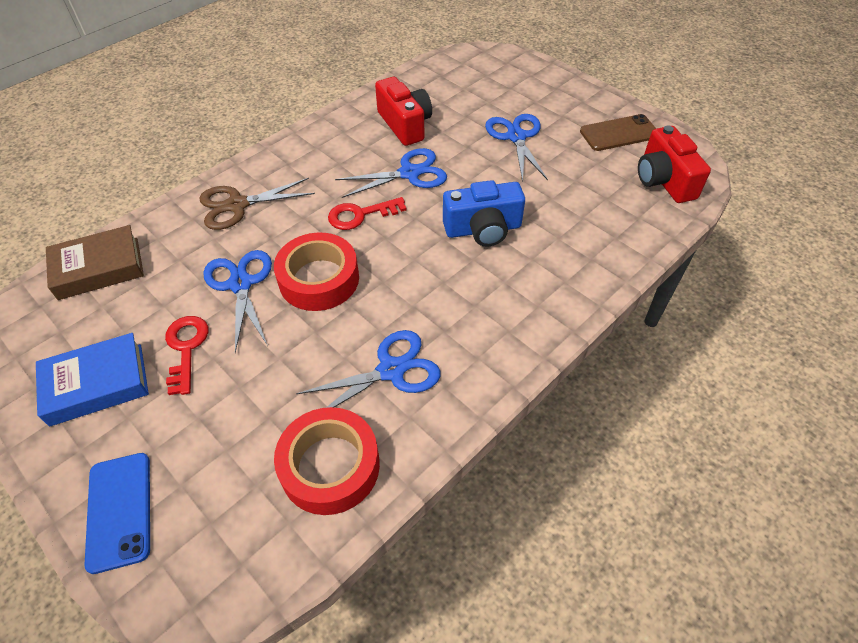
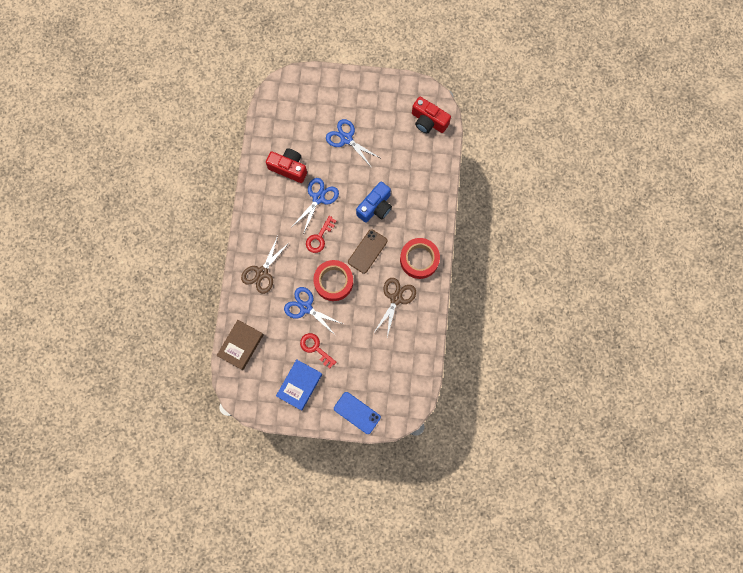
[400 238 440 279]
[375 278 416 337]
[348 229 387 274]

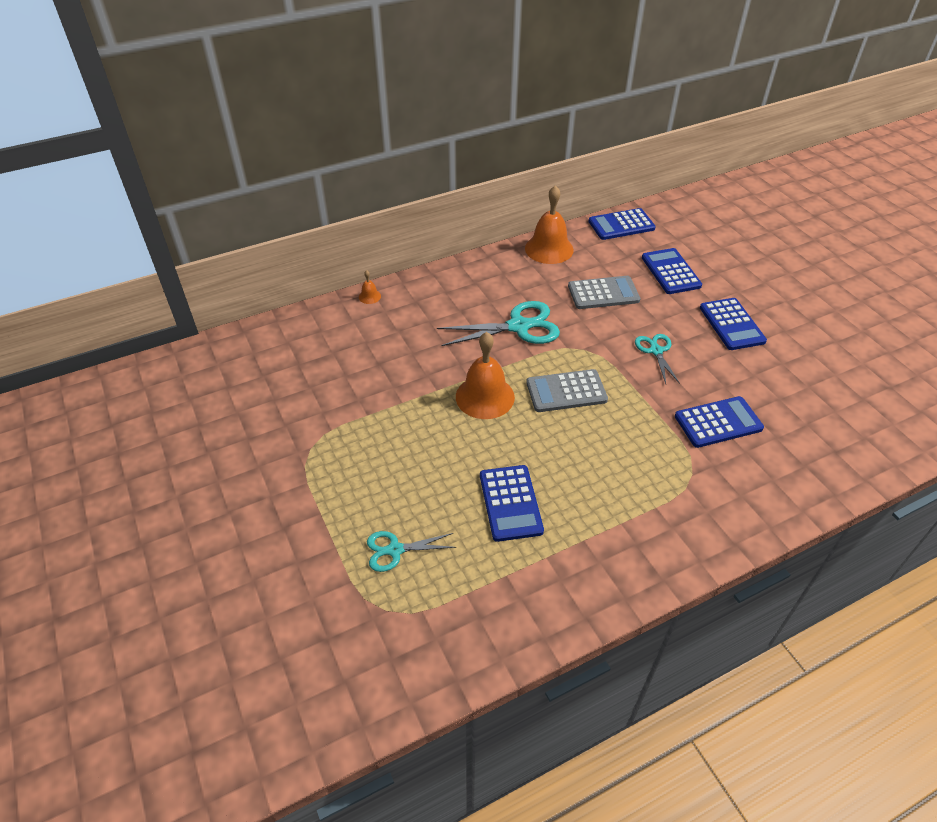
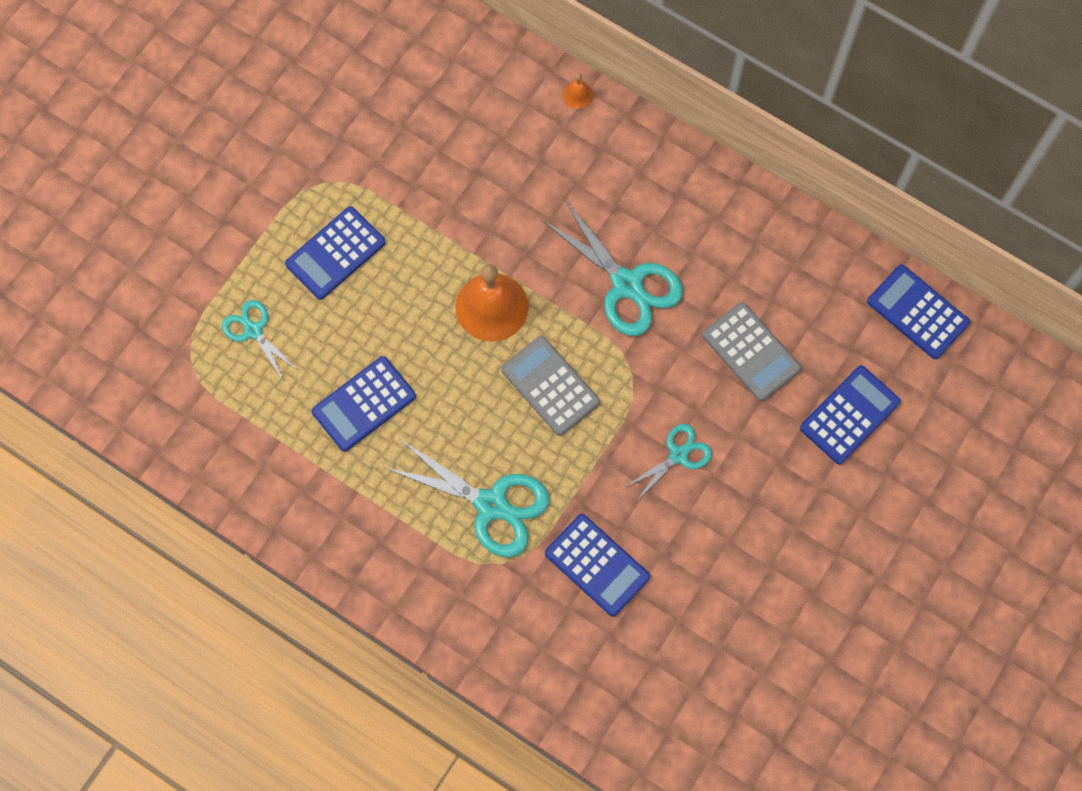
[525 185 574 264] (first image)
[285 206 386 300]
[385 439 549 557]

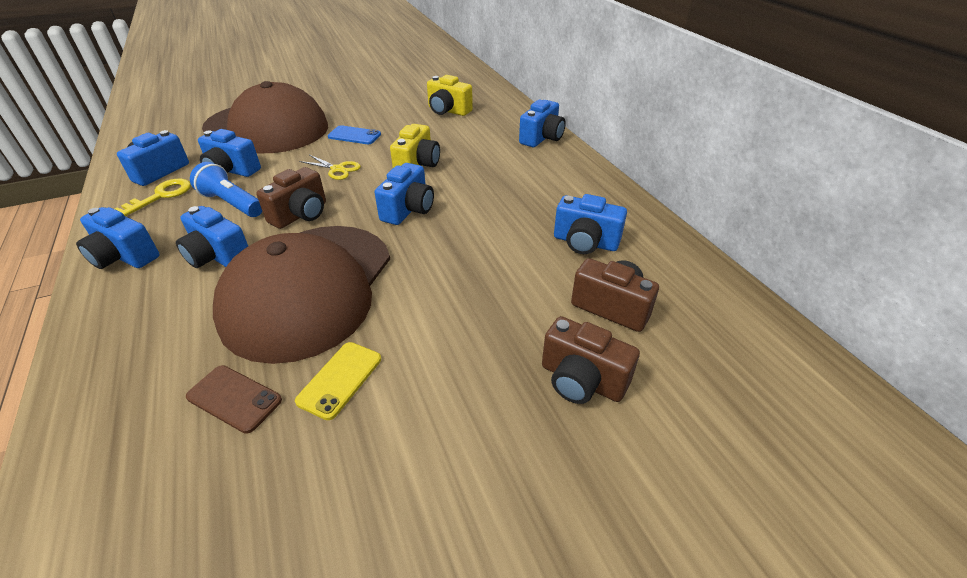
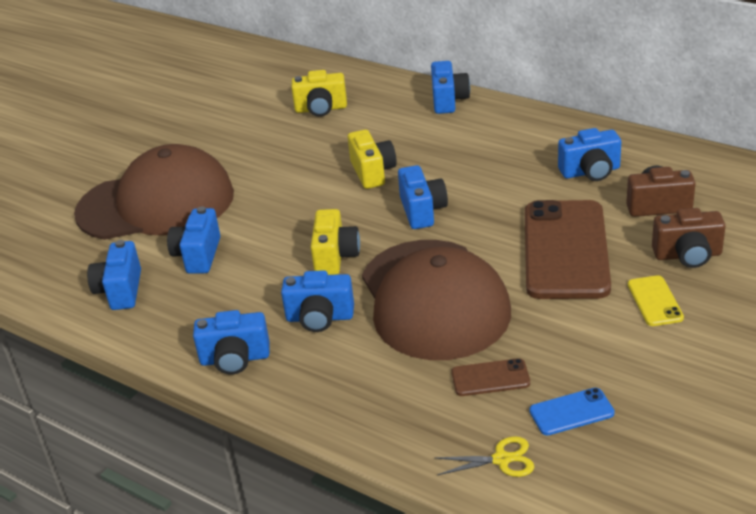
[115 179 191 216] (first image)
[190 162 262 217] (first image)
[167 206 220 274]
[311 209 360 275]
[628 275 684 326]
[435 436 534 477]
[529 388 615 435]
[525 200 611 299]

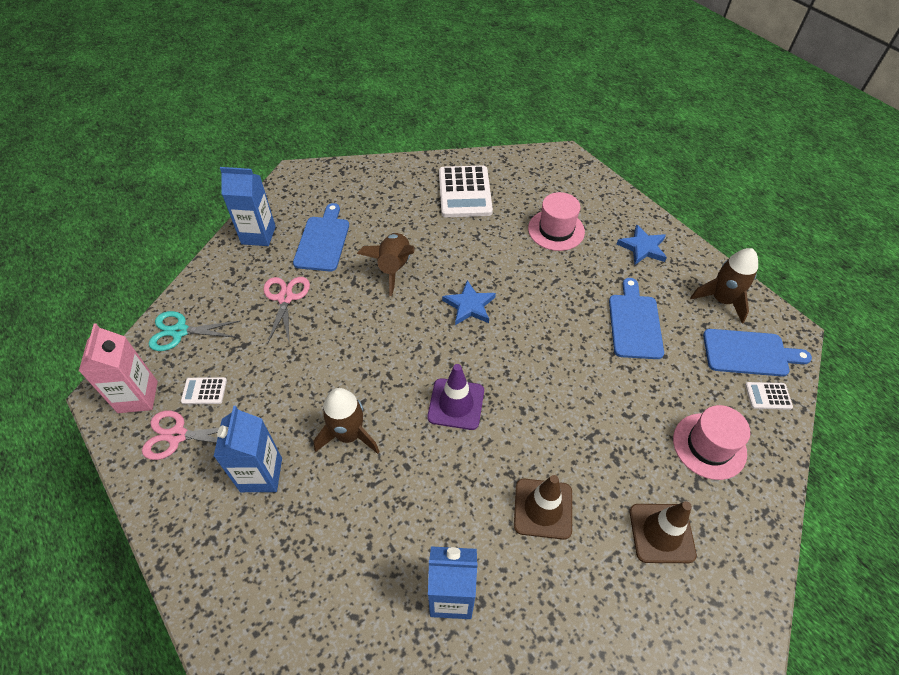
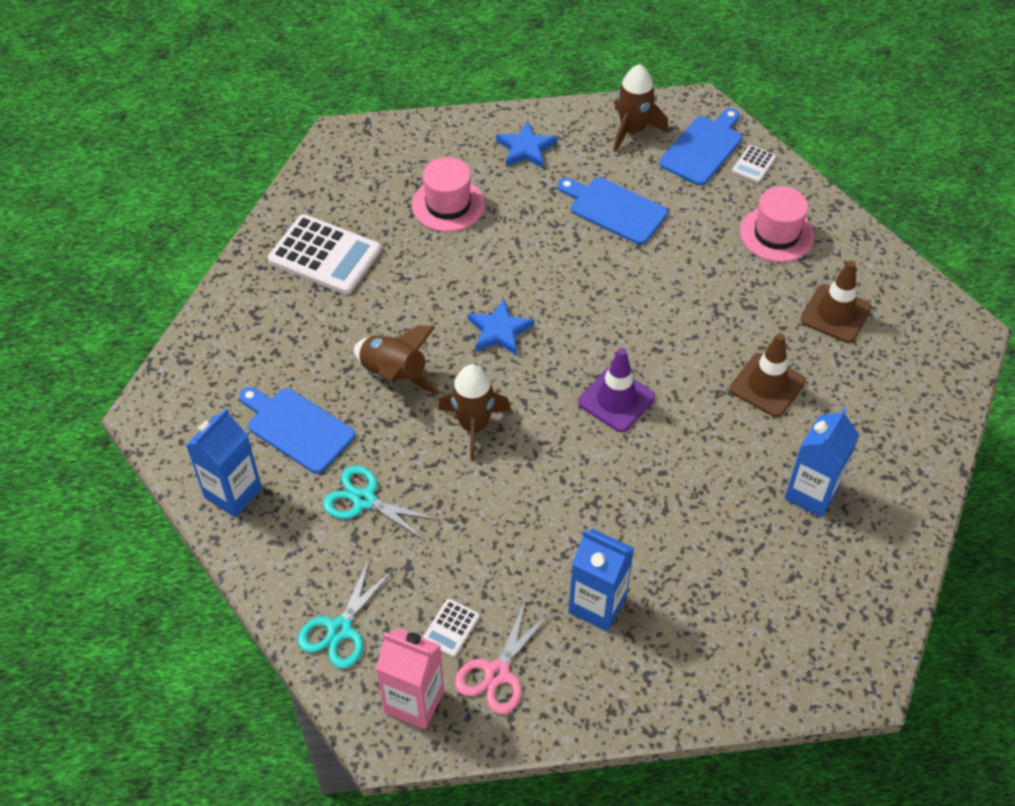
[323 465 440 541]
[438 365 511 461]

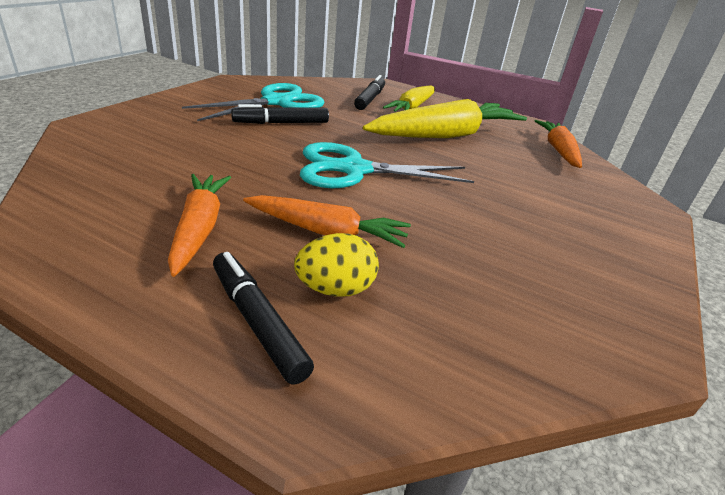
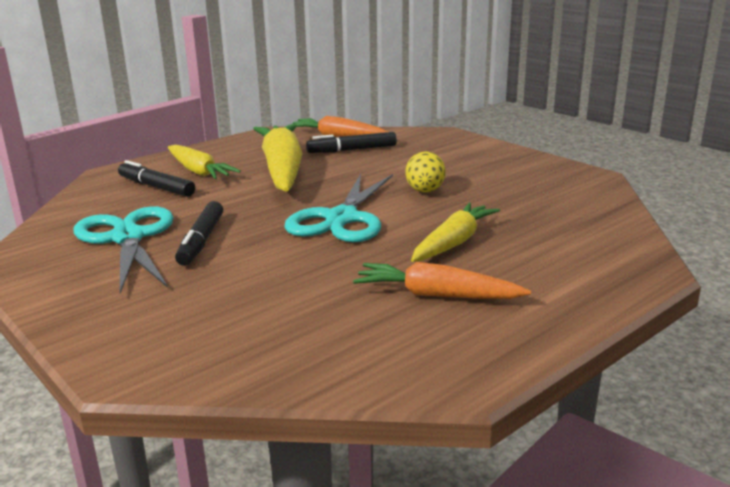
[306 132 397 153]
[411 203 500 262]
[405 151 445 192]

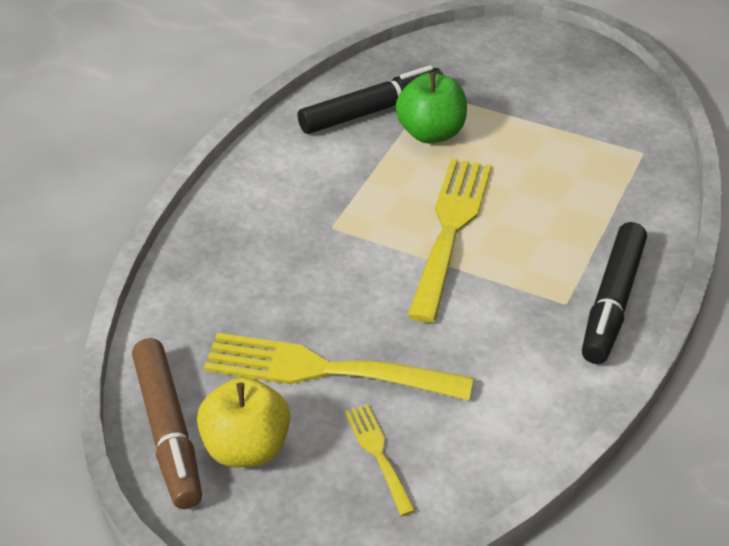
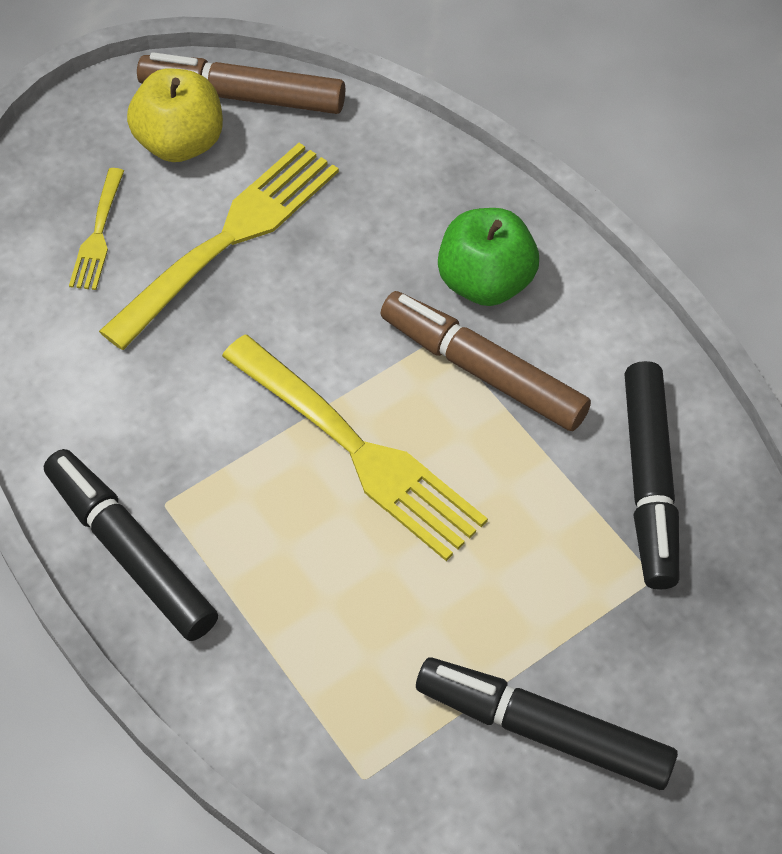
[69 168 124 290]
[438 208 539 306]
[380 291 591 431]
[416 657 678 790]

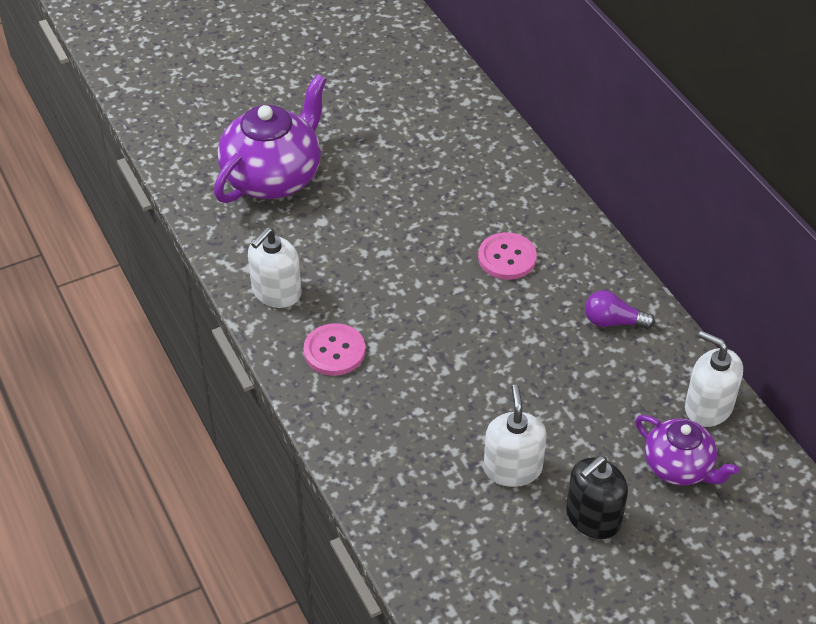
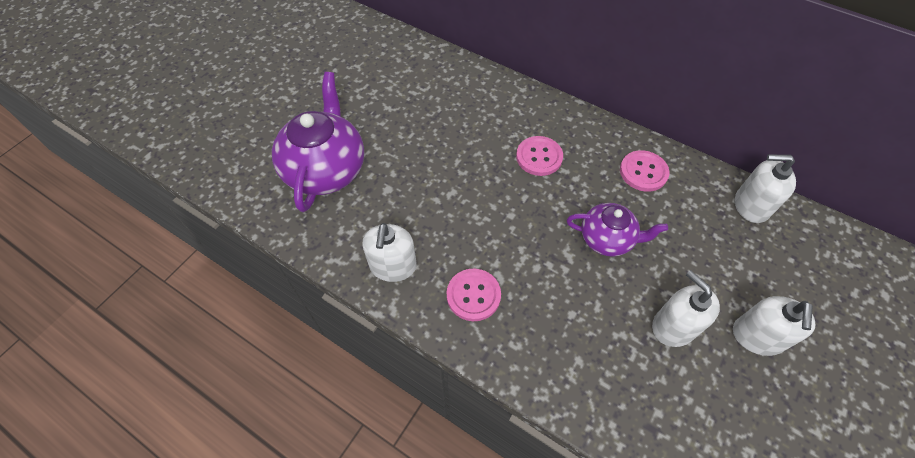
[733 296 816 356]
[620 150 669 192]
[567 203 668 257]

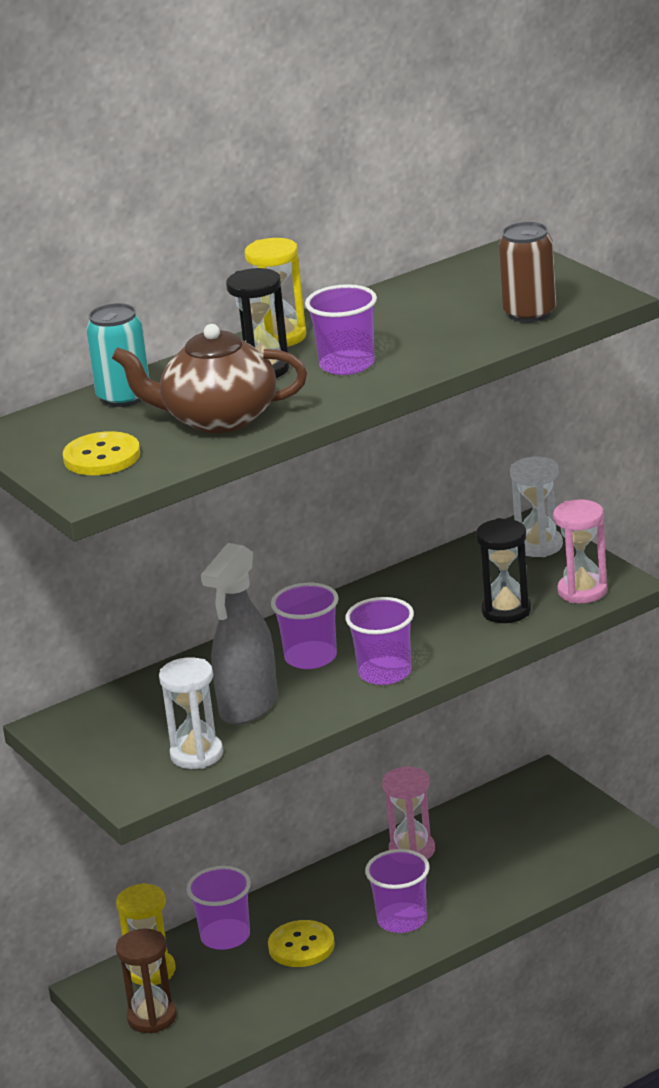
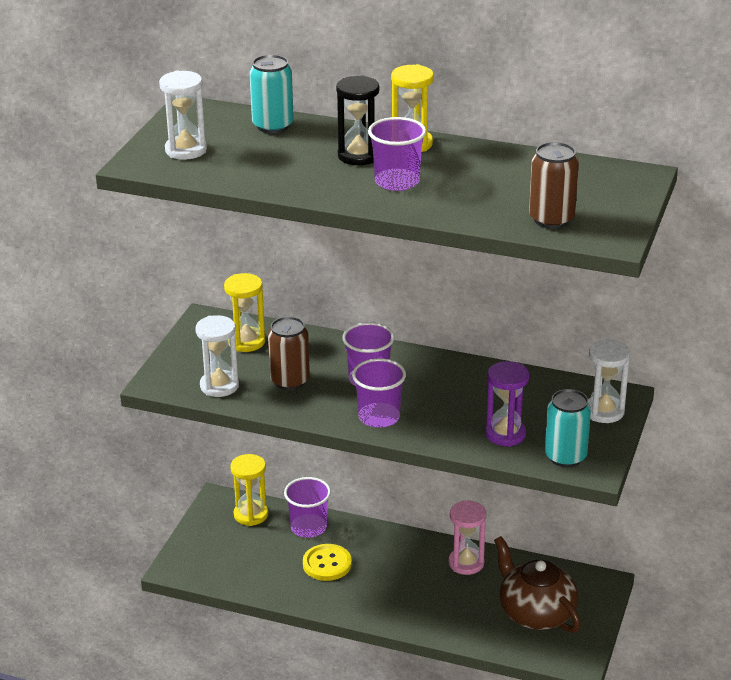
[159 71 207 160]
[494 536 581 633]
[116 929 177 1033] (first image)
[268 316 310 390]
[365 849 430 933] (first image)
[485 361 529 447]
[545 389 591 467]
[224 273 265 352]

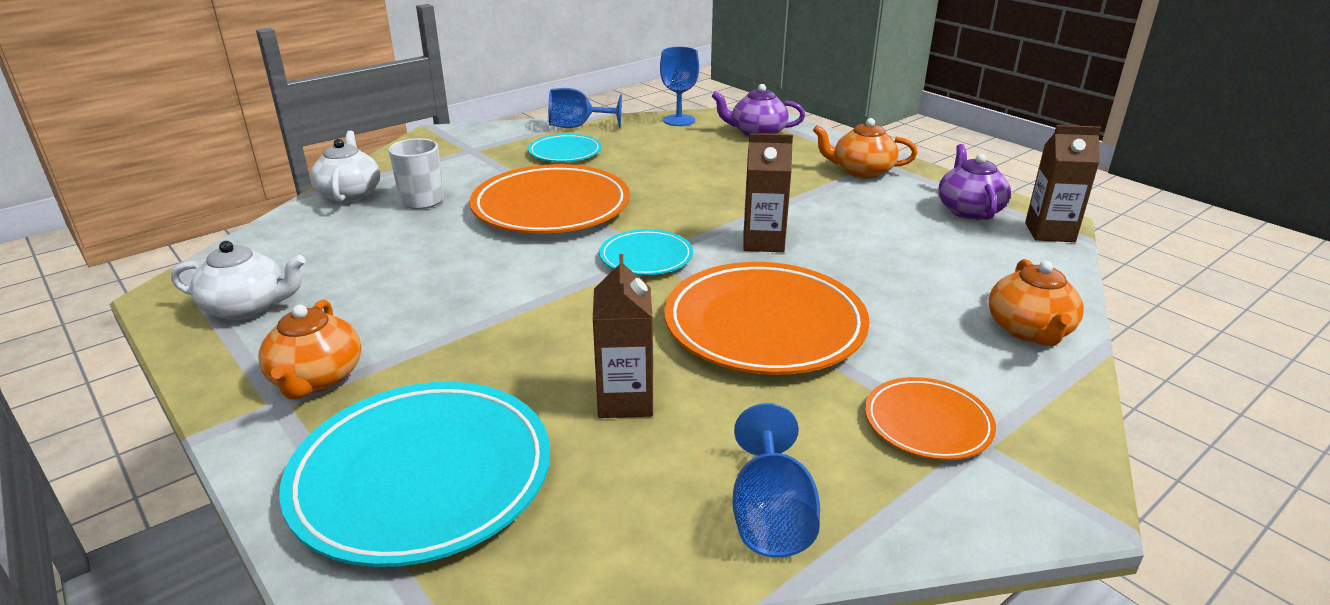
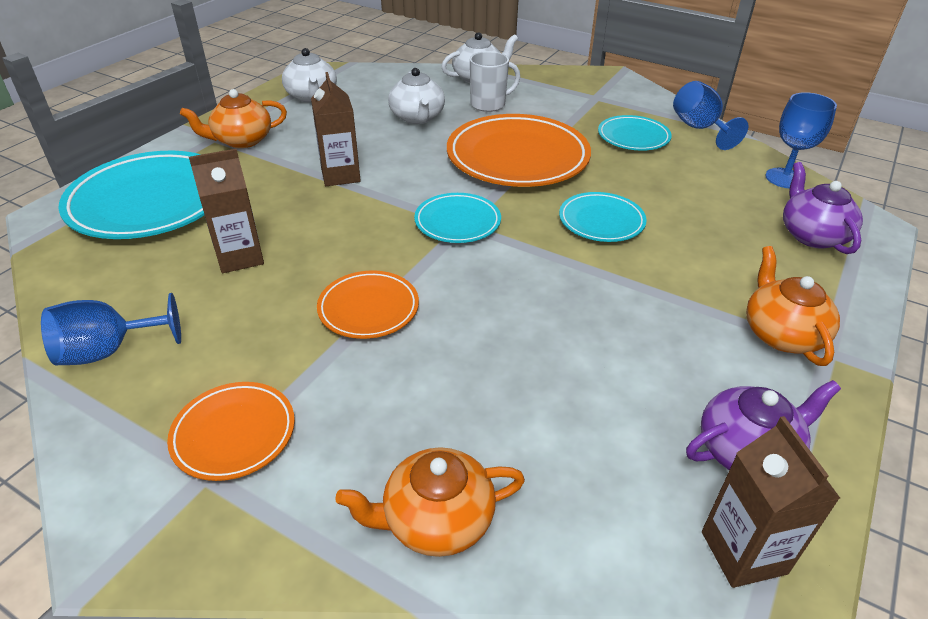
[317 270 419 339]
[311 72 361 186]
[388 68 445 124]
[559 192 647 242]

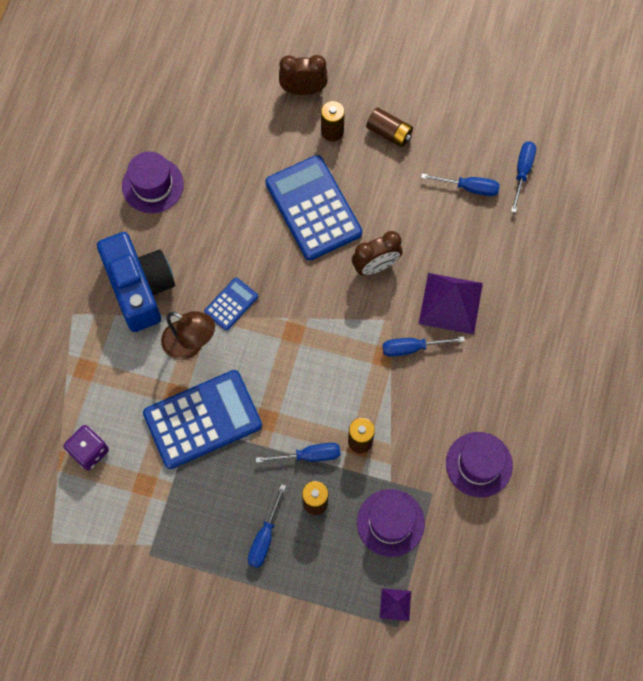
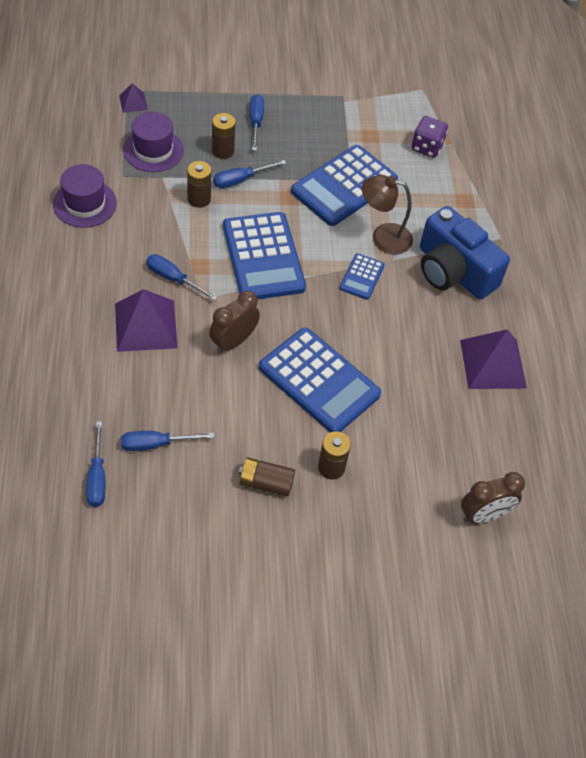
[460 330 527 389]
[461 472 525 523]
[146 254 218 301]
[223 212 306 299]

